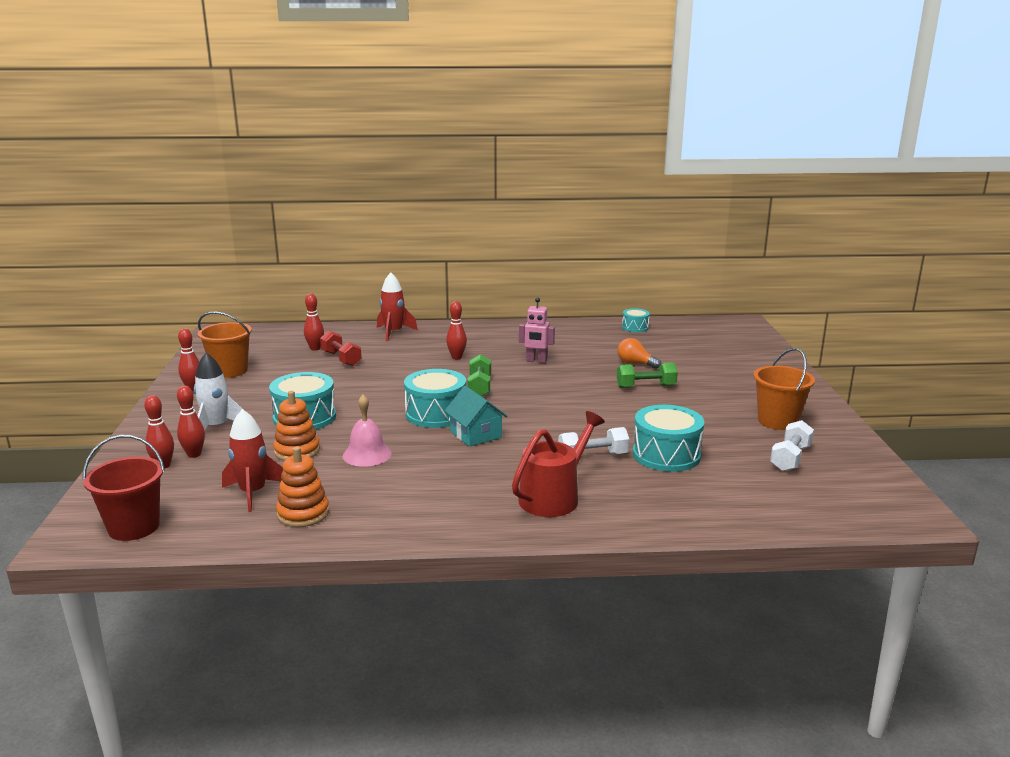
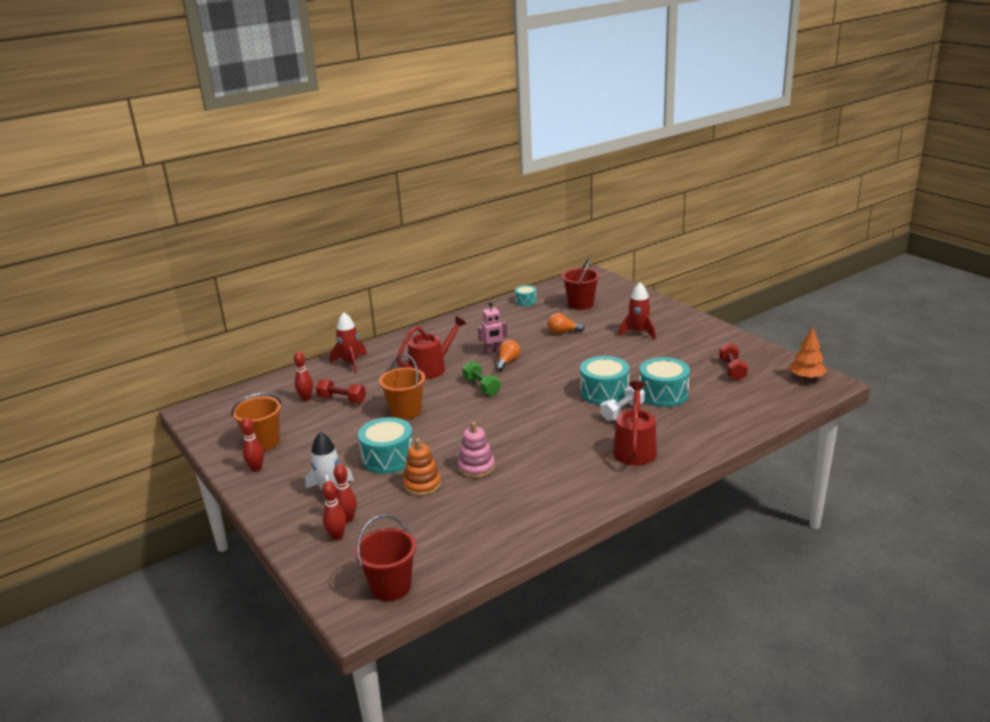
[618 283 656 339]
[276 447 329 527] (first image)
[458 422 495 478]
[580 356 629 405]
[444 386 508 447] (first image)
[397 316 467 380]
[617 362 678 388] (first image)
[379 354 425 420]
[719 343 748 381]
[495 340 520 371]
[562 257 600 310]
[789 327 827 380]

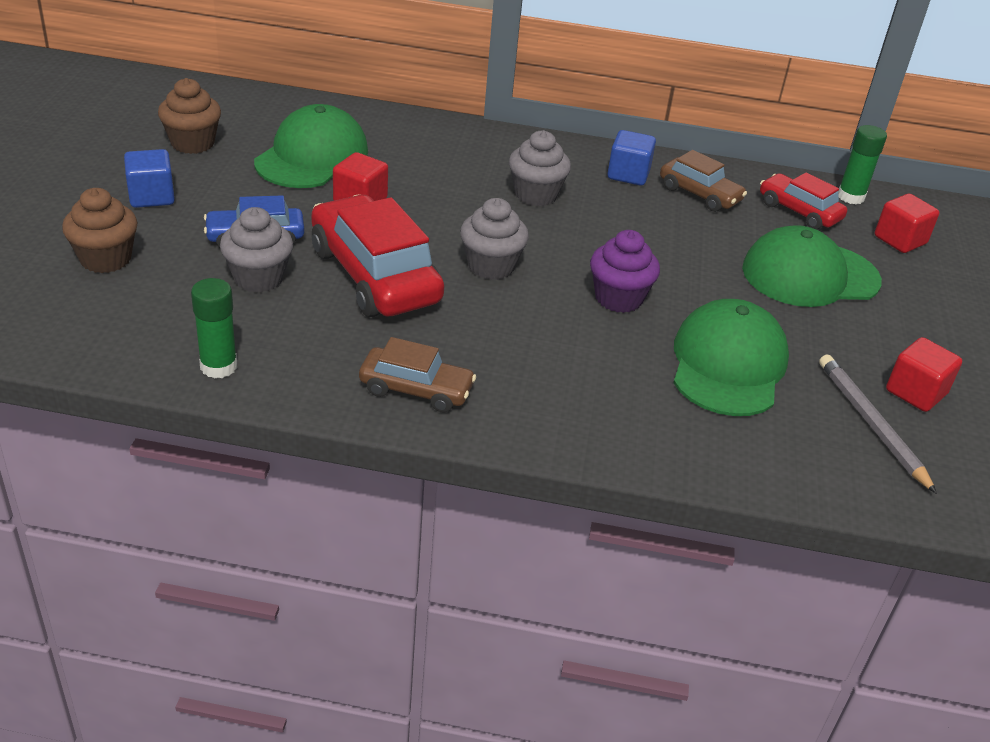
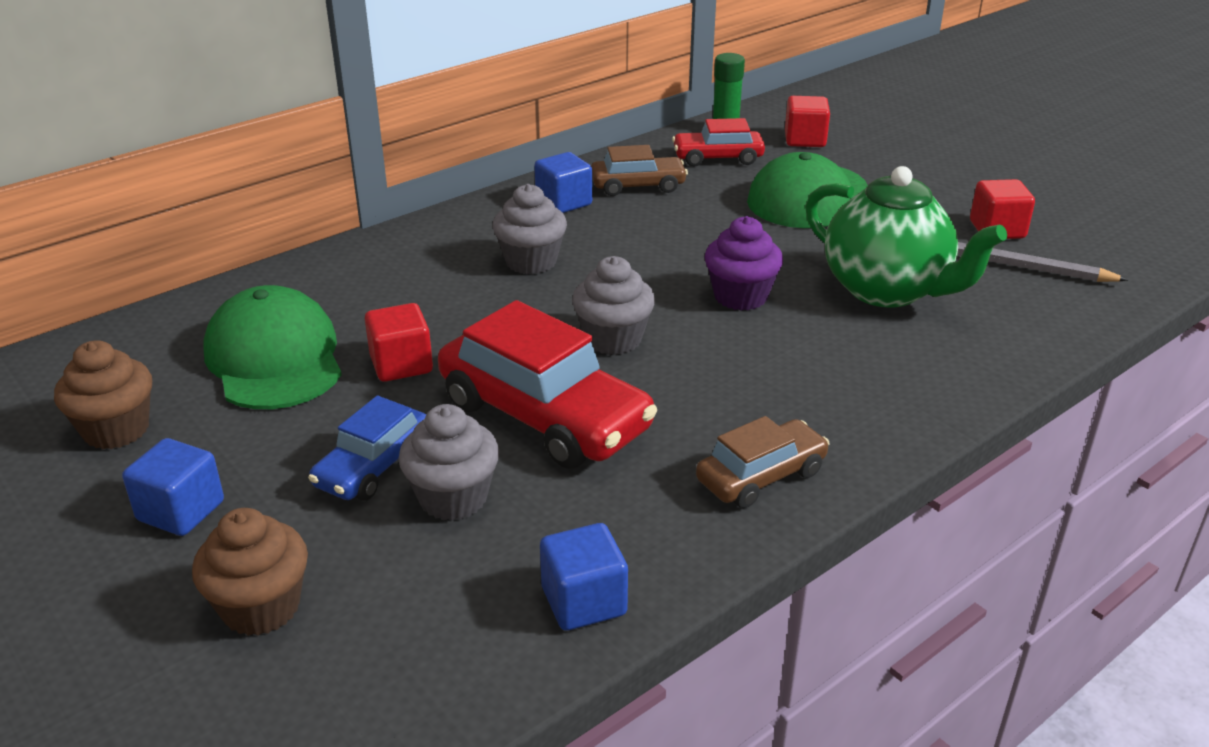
[540 523 628 631]
[438 300 657 469]
[805 166 1007 307]

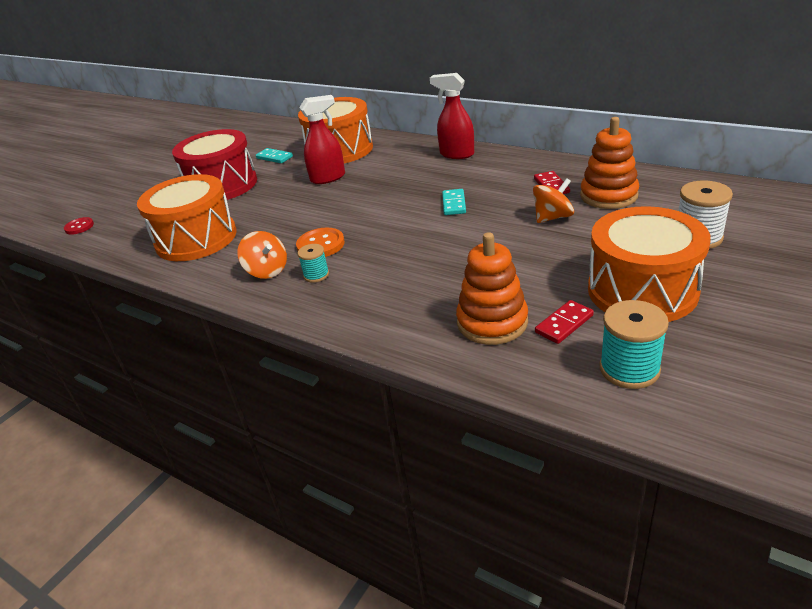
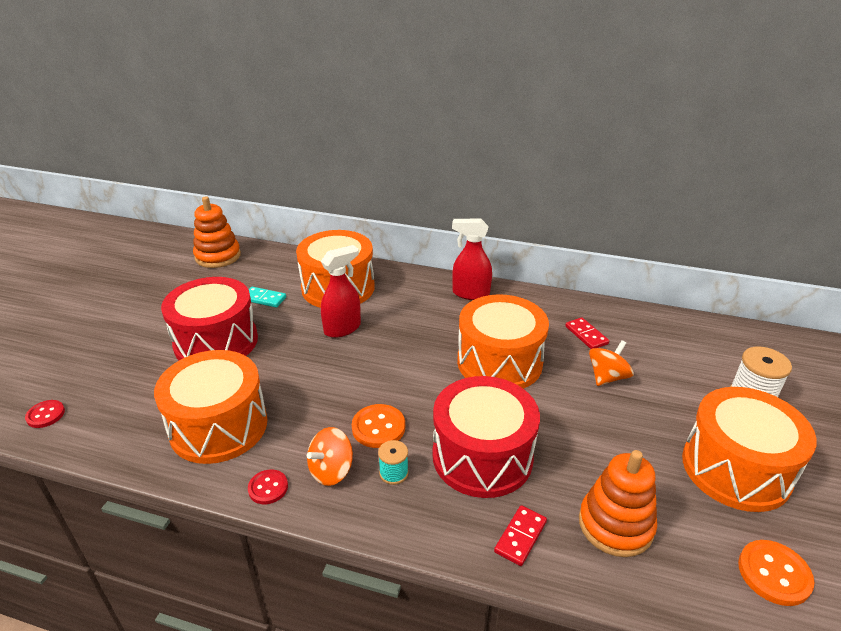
[307 427 353 486]
[457 294 549 389]
[494 505 547 566]
[193 196 241 268]
[738 540 814 606]
[248 470 288 504]
[433 376 540 498]

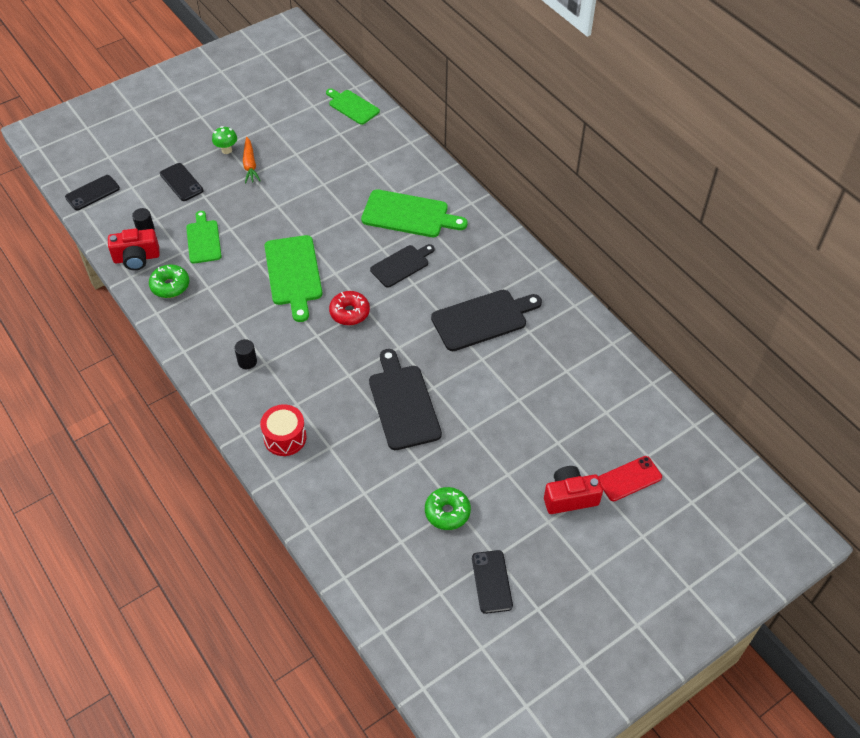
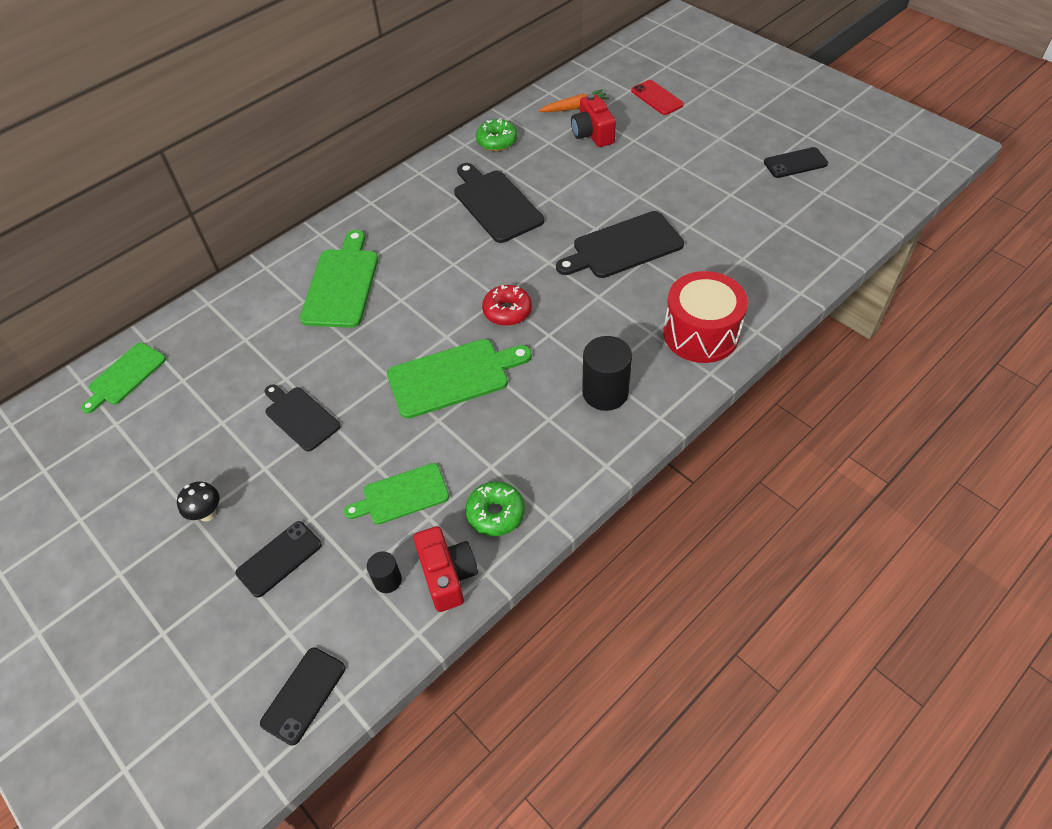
[260 647 345 746]
[177 482 219 521]
[582 336 632 411]
[538 89 609 112]
[663 271 748 363]
[265 384 341 452]
[476 118 517 151]
[571 94 616 147]

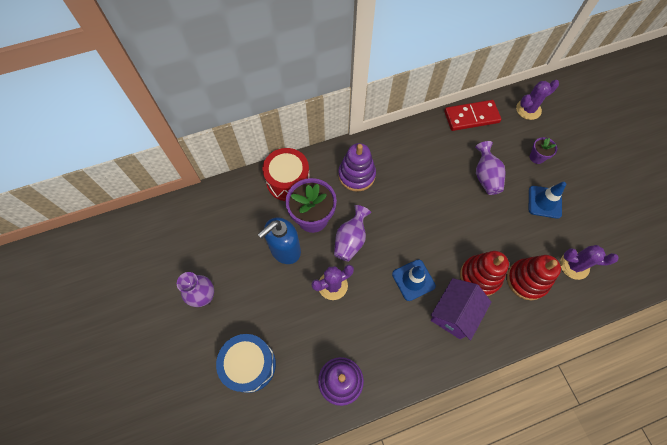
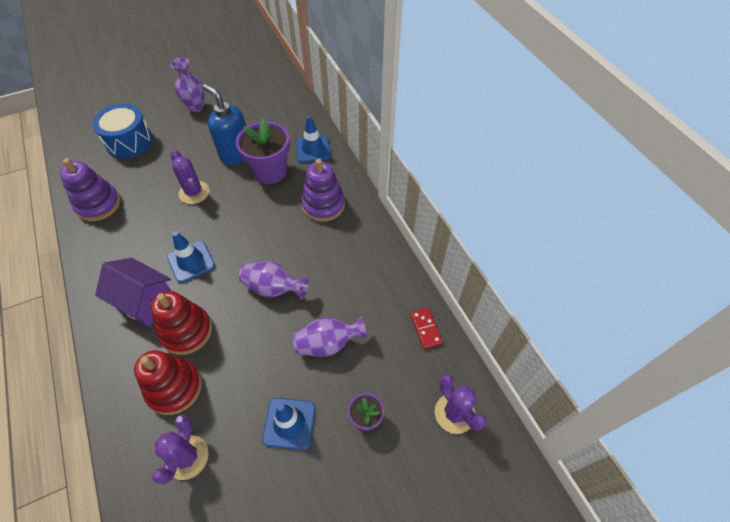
[296 115 331 163]
[239 261 309 299]
[410 308 443 349]

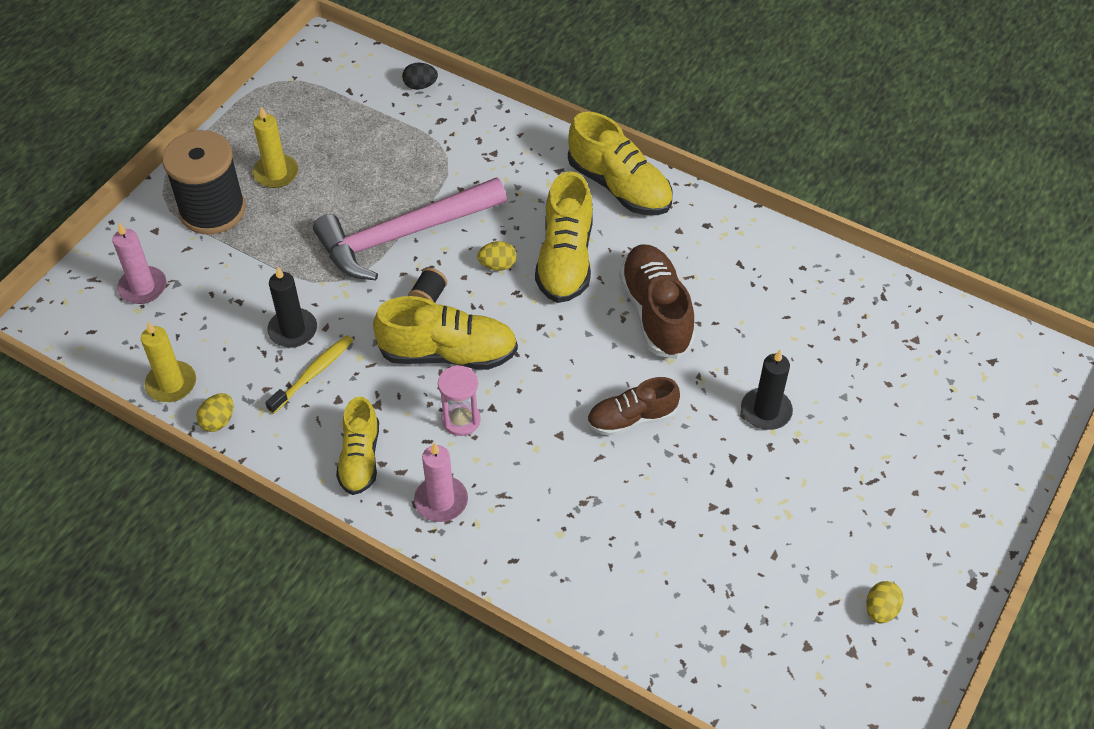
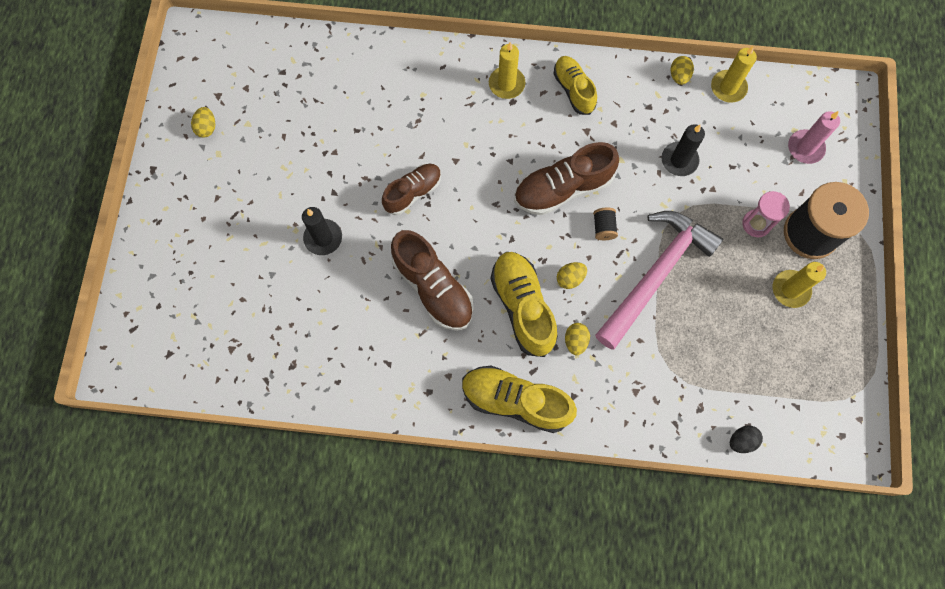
[265 335 353 414] (first image)
[514 142 619 215]
[489 42 525 99]
[742 191 790 237]
[565 323 590 355]

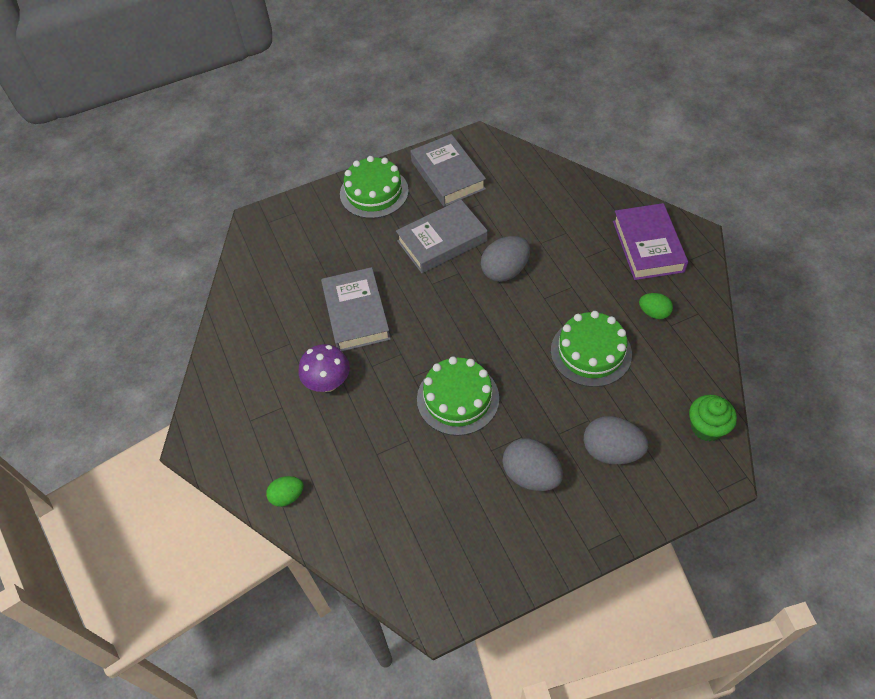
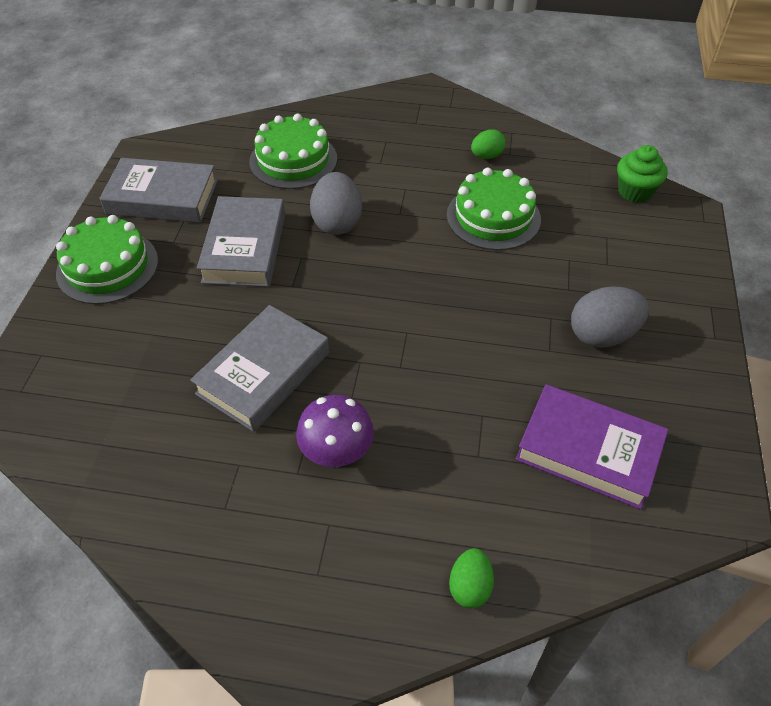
[190 305 329 432]
[249 114 337 189]
[584 416 648 465] (first image)
[516 384 668 510]

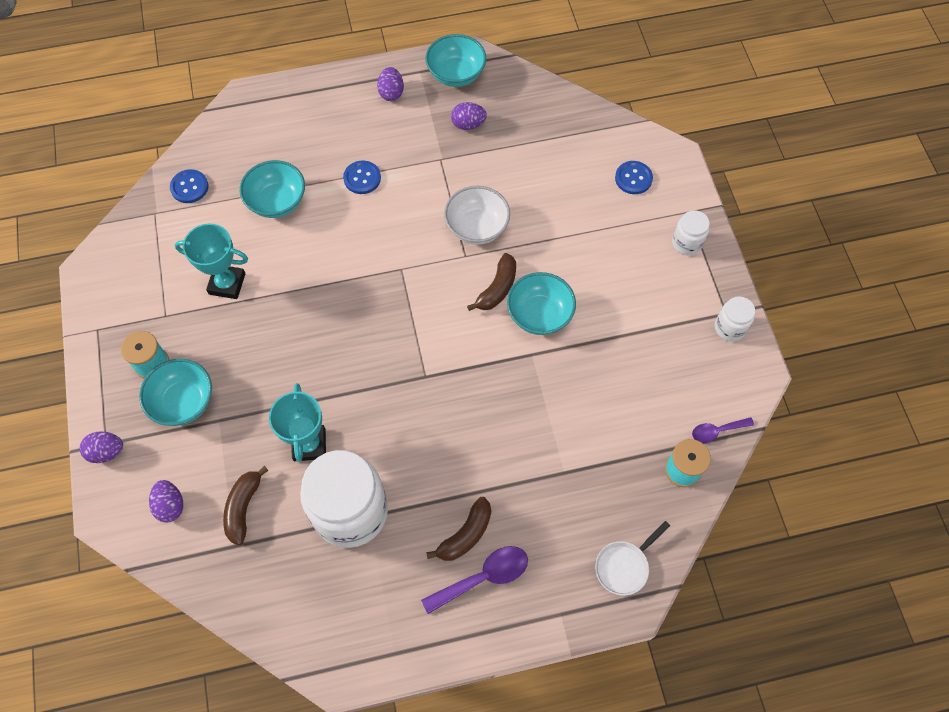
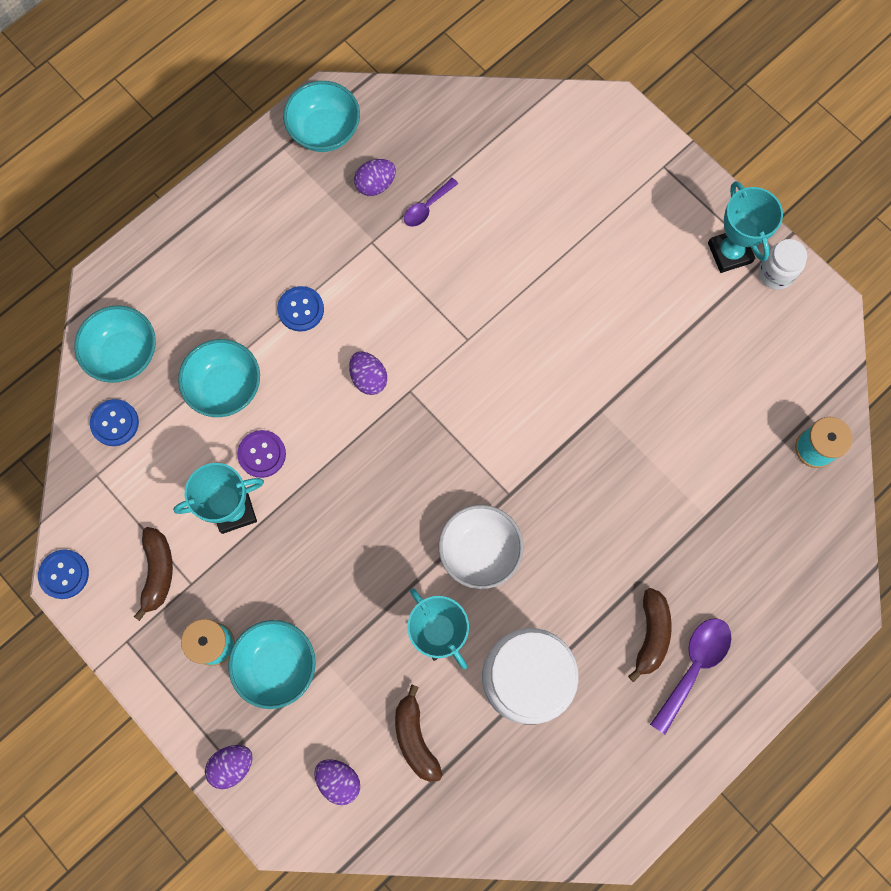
[349 351 387 395]
[439 505 524 589]
[134 527 173 621]
[74 305 156 383]
[595 521 670 596] (first image)
[38 549 89 599]
[672 210 710 256] (first image)
[404 178 458 227]
[237 430 286 478]
[708 181 783 273]

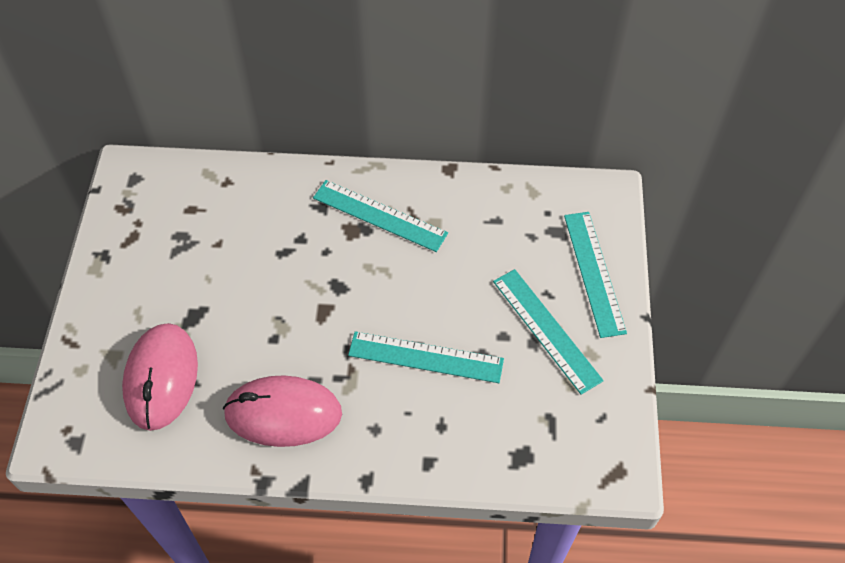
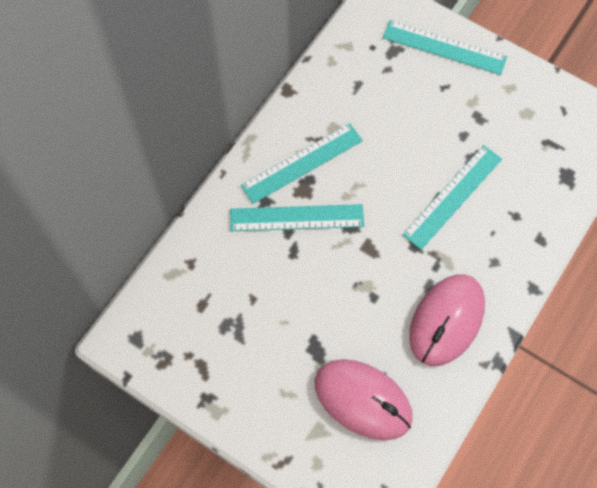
[230 204 364 231]

